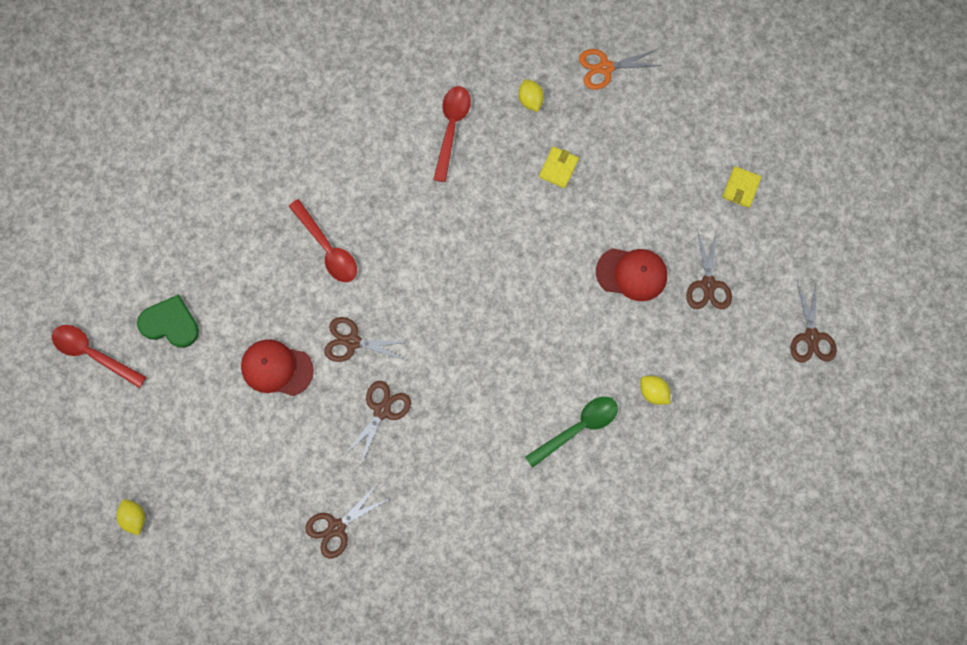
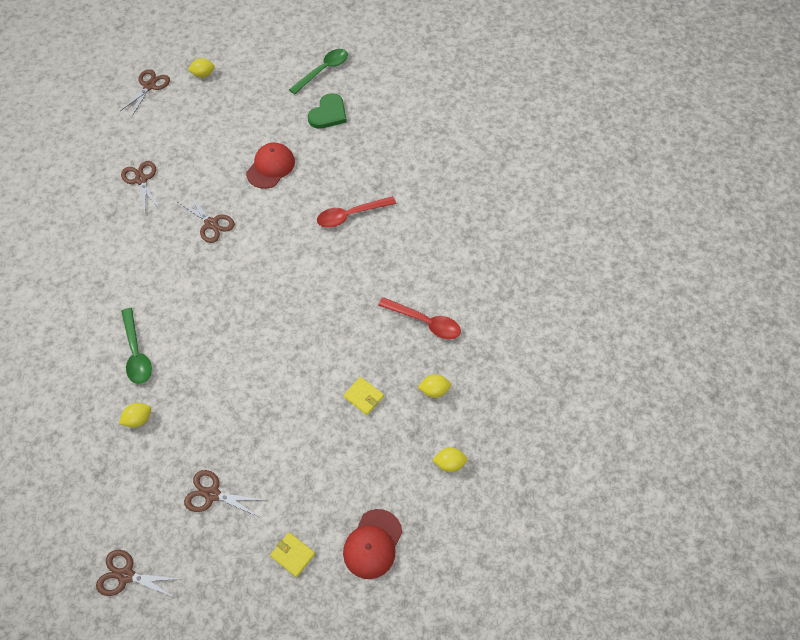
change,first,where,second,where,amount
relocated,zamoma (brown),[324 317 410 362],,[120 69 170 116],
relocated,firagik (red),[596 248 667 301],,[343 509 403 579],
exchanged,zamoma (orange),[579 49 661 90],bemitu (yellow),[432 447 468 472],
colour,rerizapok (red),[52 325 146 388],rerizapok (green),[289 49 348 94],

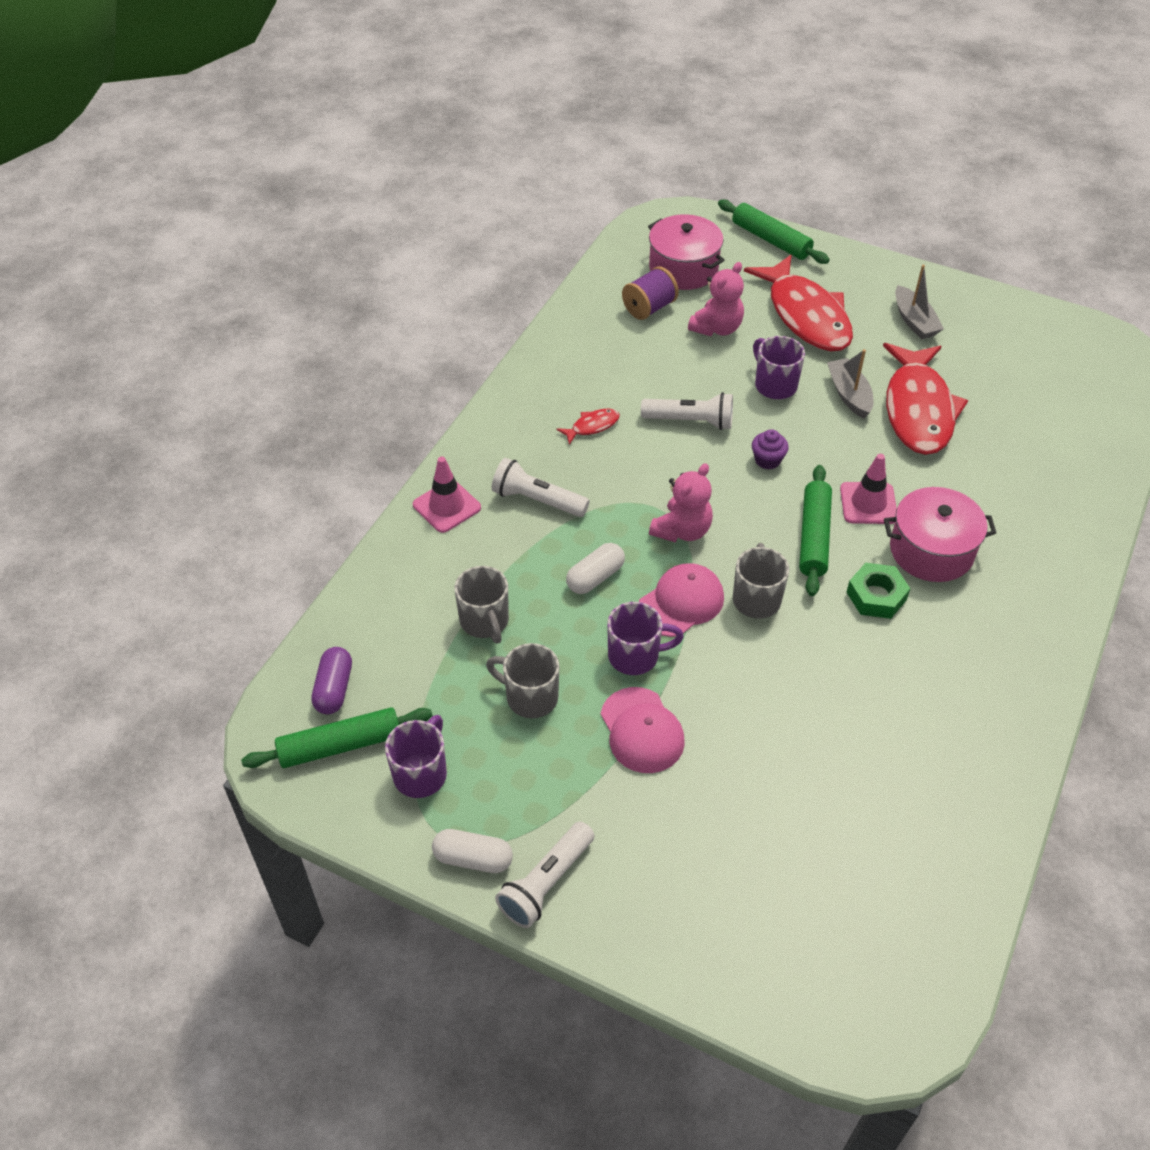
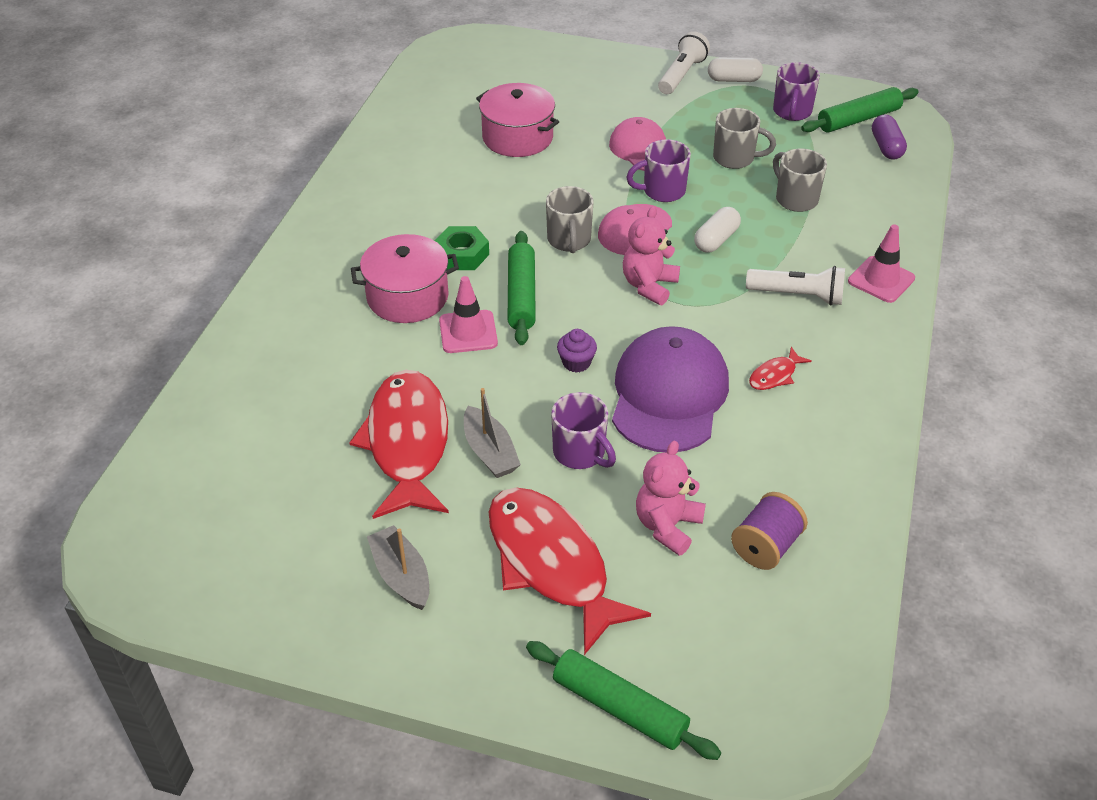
change,first,where,second,where,amount
relocated,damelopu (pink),[648 214 725 290],,[476 83 559 157],
exchanged,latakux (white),[641 392 733 430],firagik (purple),[612 326 729 452],

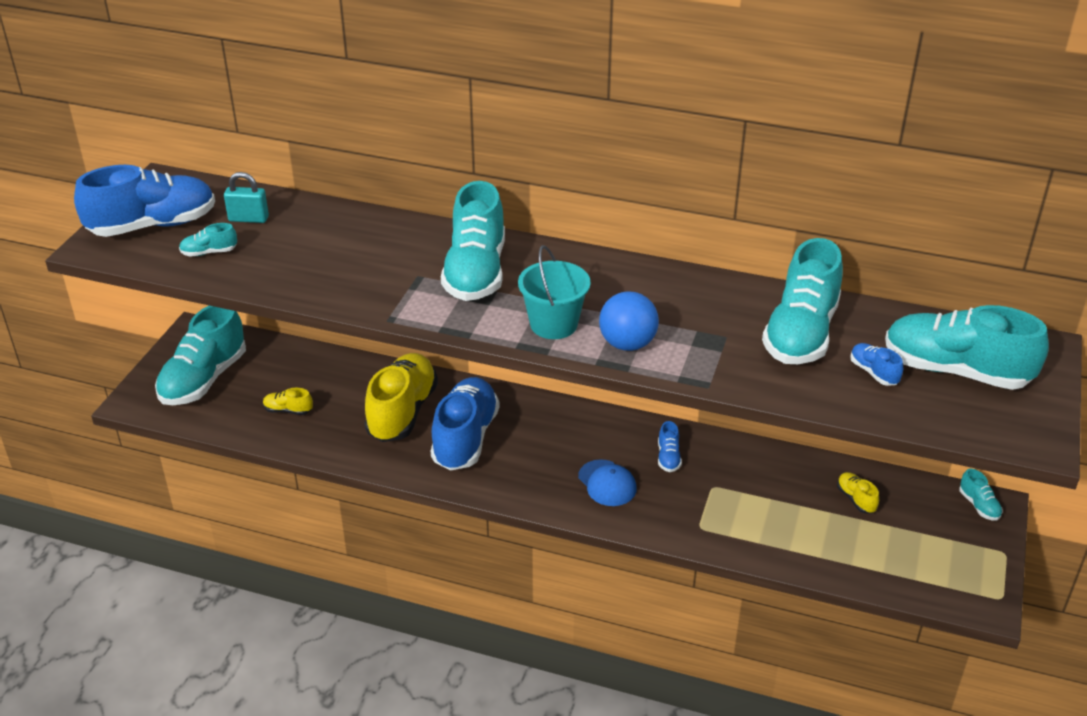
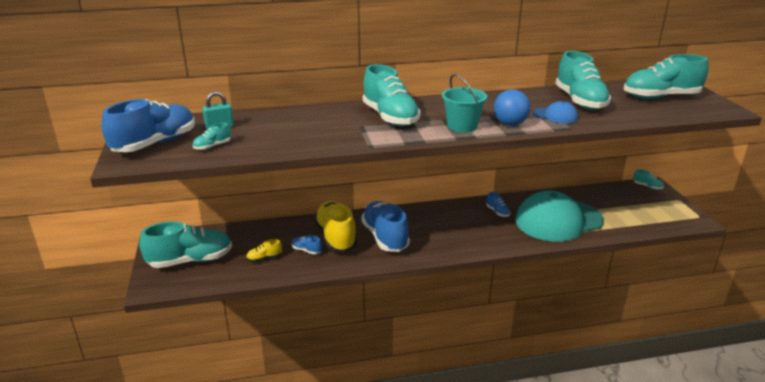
change,first,where,second,where,amount
missing,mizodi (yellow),[837 472 879 513],,,
appeared,,,firagik (turquoise),[515 191 604 242],
relocated,firagik (blue),[578 459 637 506],,[533 101 578 124],
relocated,mizodi (blue),[850 343 903 386],,[292 235 322 255],
spun,mizodi (turquoise),[155 306 246 405],,[139 221 232 268],105 degrees counterclockwise

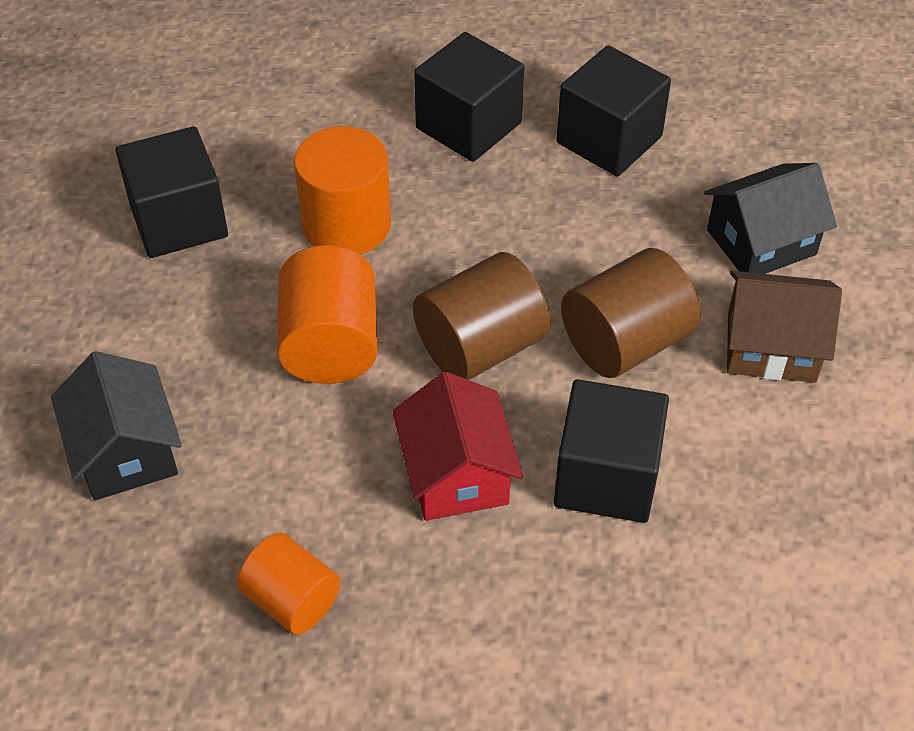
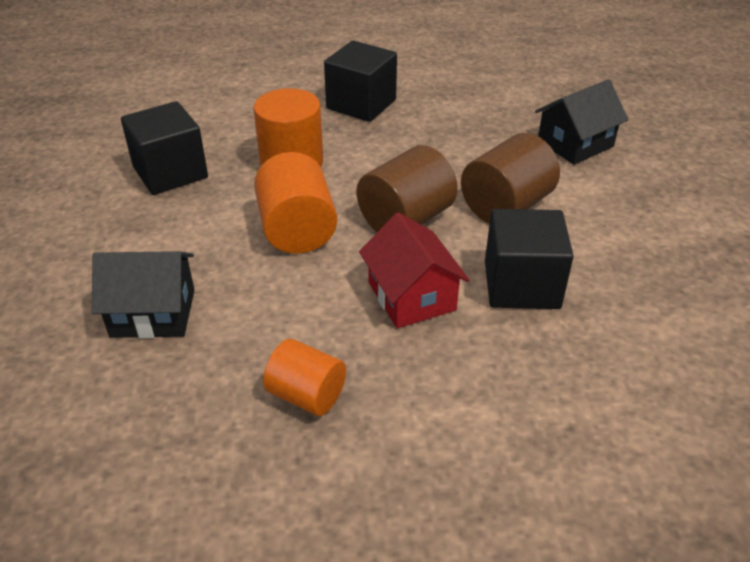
change,first,where,second,where,amount
missing,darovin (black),[556 45 671 176],,,
missing,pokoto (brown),[727 271 842 383],,,
spun,pokoto (black),[51 351 182 500],,[92 251 194 339],60 degrees counterclockwise

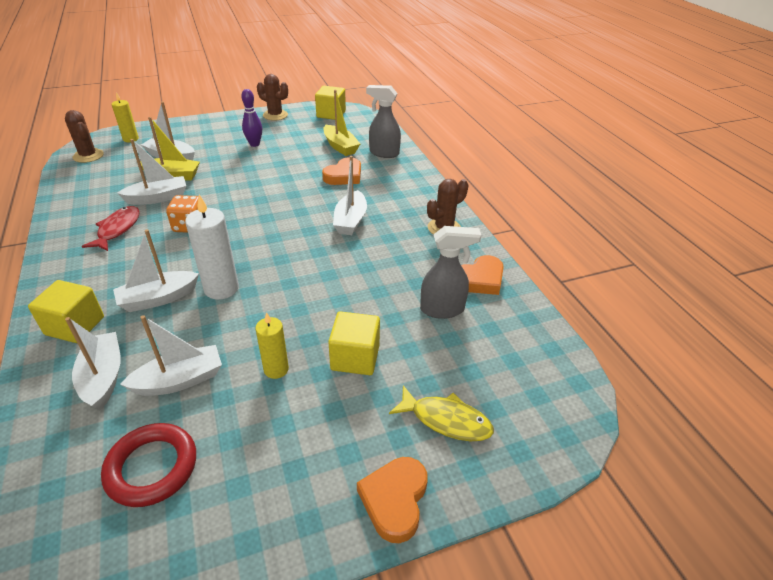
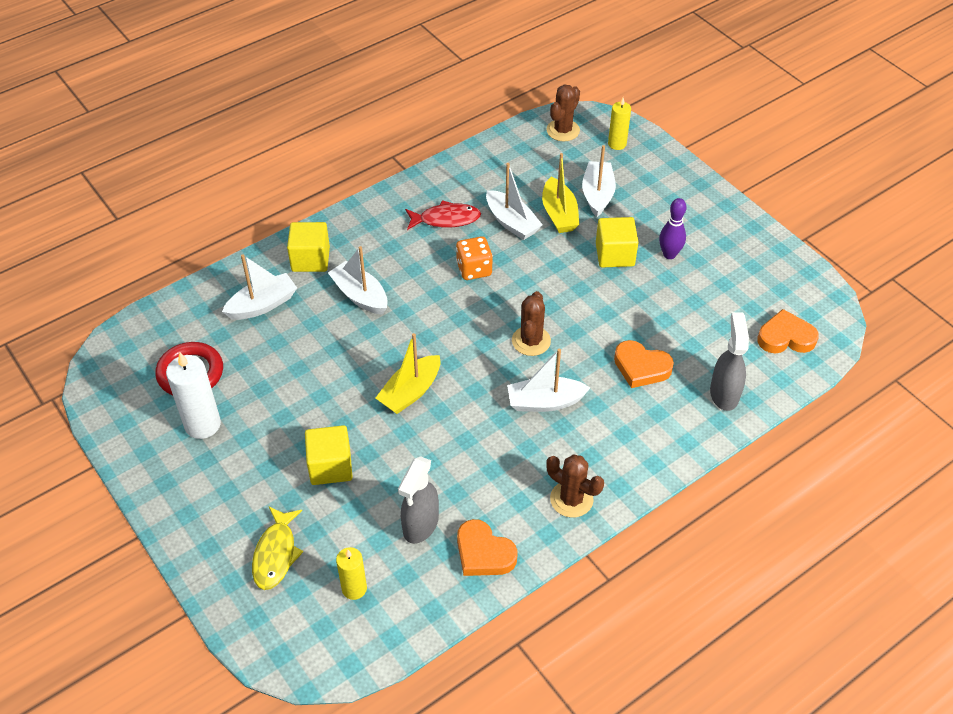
change,first,where,second,where,amount
missing,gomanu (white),[120 315 222 396],,,
relocated,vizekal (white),[185 195 239 300],,[166 353 221 439],
relocated,vizekal (yellow),[255 312 289 379],,[336 547 367 600],
relocated,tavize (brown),[257 74 288 121],,[512 291 551 356],
relocated,darovin (yellow),[315 86 346 120],,[596 217 639 268],
relocated,gomanu (yellow),[323 90 360 156],,[376 333 440 414],
relocated,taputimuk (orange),[357 457 428 543],,[757 309 819 353],
spun,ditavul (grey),[420 226 481 319],,[398 456 439 544],45 degrees clockwise

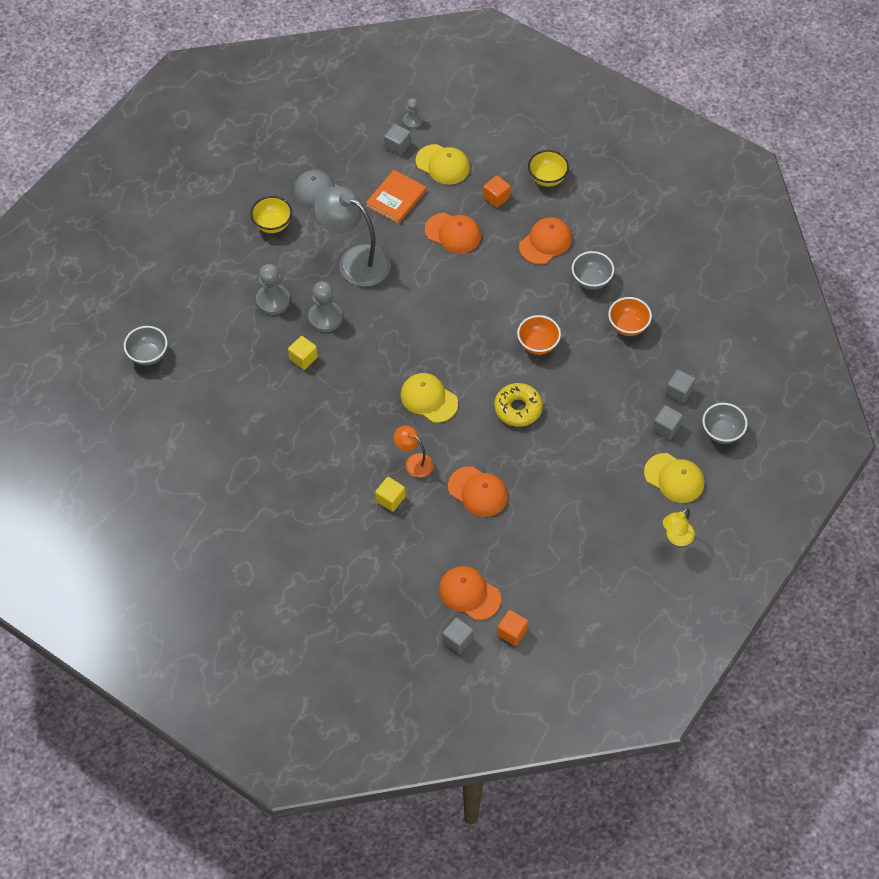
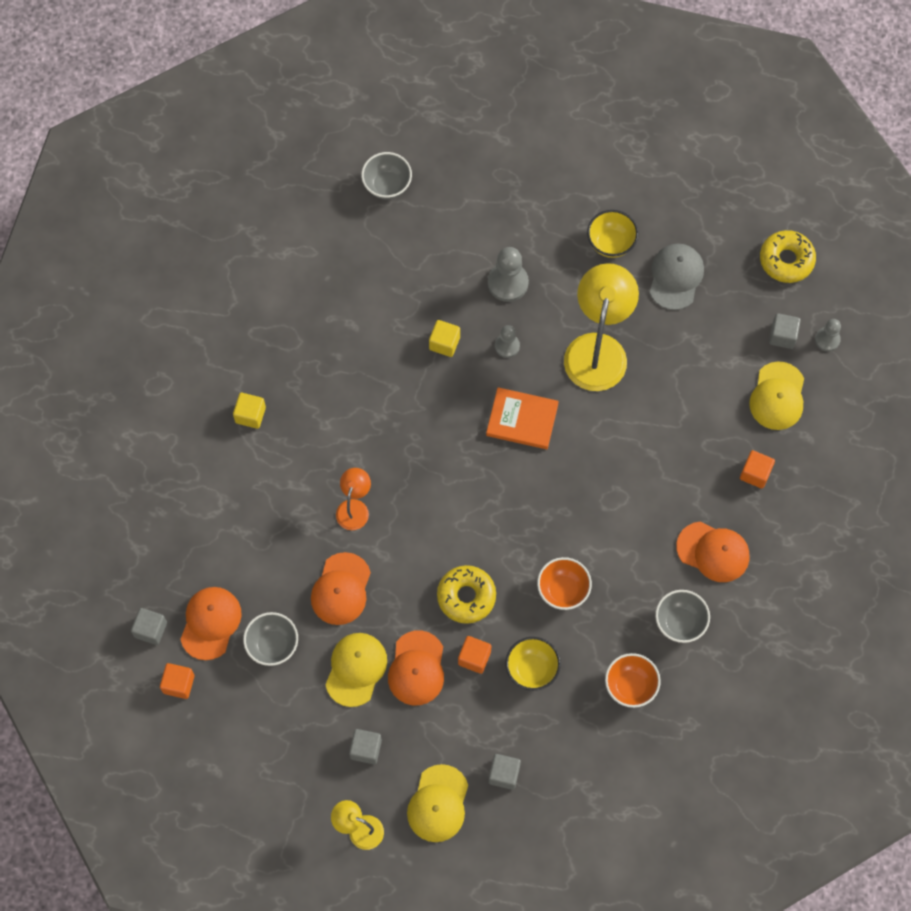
change,first,where,second,where,amount
appeared,,,darovin (orange),[458 636 491 674],
appeared,,,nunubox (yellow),[760 230 816 283],
relocated,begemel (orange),[366 170 426 224],,[486 387 559 449],
relocated,darovin (yellow),[375 477 405 512],,[233 393 266 429],
relocated,firagik (yellow),[401 373 458 423],,[325 633 387 707],
relocated,firagik (orange),[425 213 481 254],,[388 630 444 705],
relocated,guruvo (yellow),[528 150 569 187],,[505 637 561 691],
relocated,darovin (grey),[666 370 696 403],,[349 729 382 764],
relocated,guruvo (grey),[703 403 747 444],,[243 612 298 666],
colour,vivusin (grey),[314 186 391 287],vivusin (yellow),[564 263 639 391],
size,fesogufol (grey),[308 281 343 332],,[495 325 520 358],x0.61

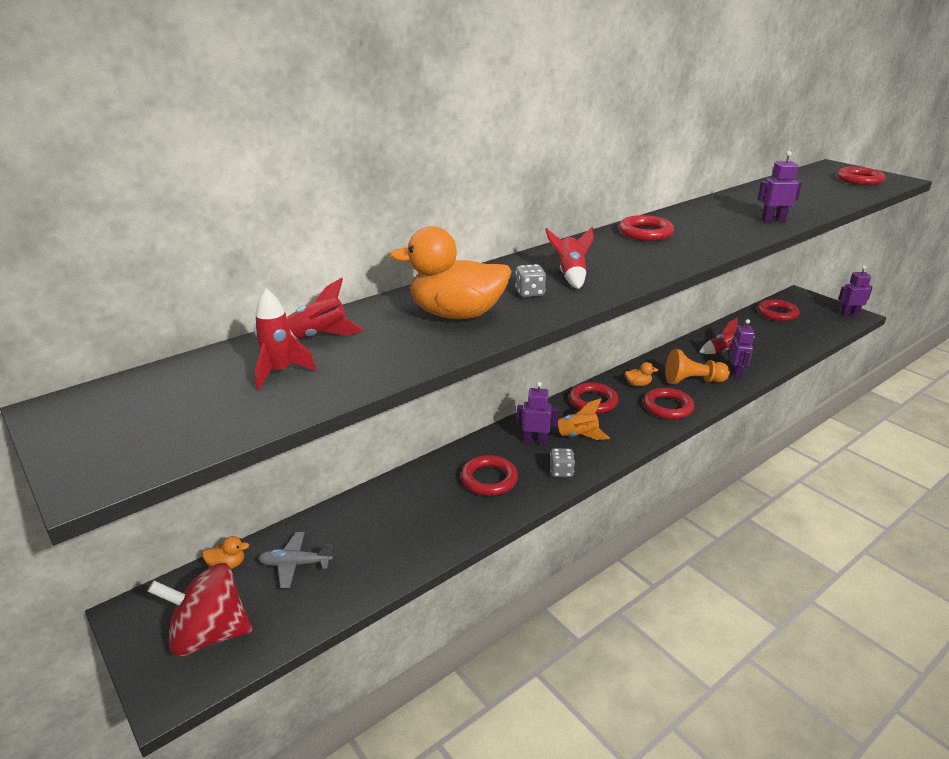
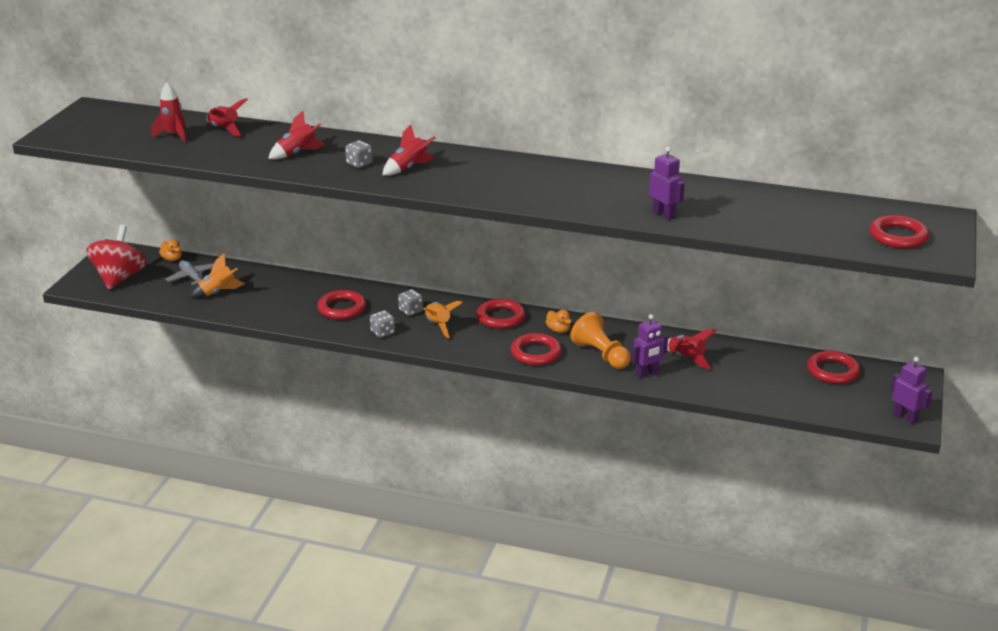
change,first,where,second,where,amount
missing,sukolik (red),[619 215 674 241],,,
appeared,,,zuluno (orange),[190 253 245 299],
exchanged,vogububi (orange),[390 226 512 319],zuluno (red),[268 111 325 159],
exchanged,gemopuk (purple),[516 382 559 445],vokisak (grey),[398 289 423 316],
spun,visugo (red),[147 563 252 656],,[86 225 147 289],45 degrees clockwise

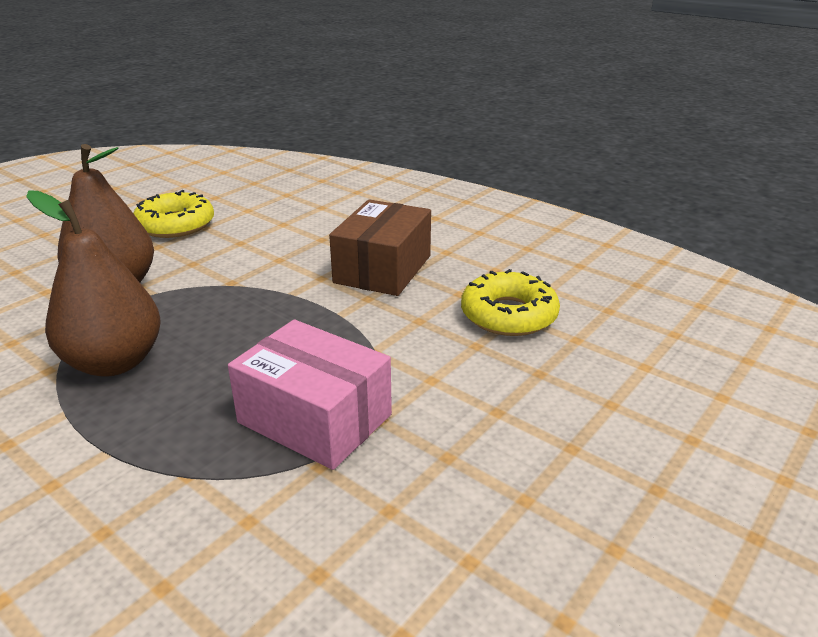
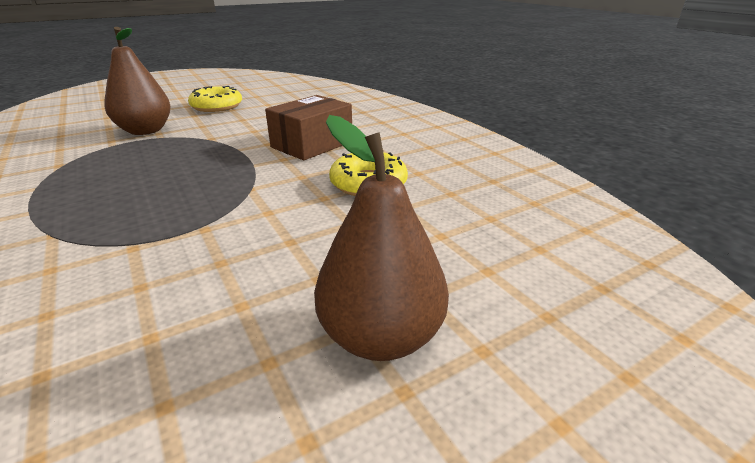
change,first,where,second,where,amount
missing,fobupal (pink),[228 319 392 470],,,
relocated,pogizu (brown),[27 190 161 377],,[314 115 449 361],

